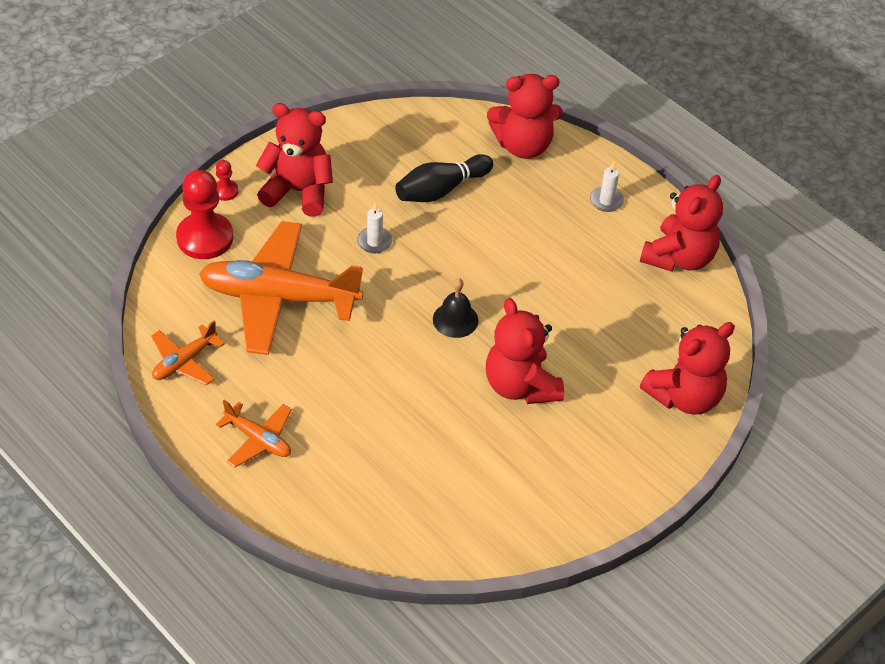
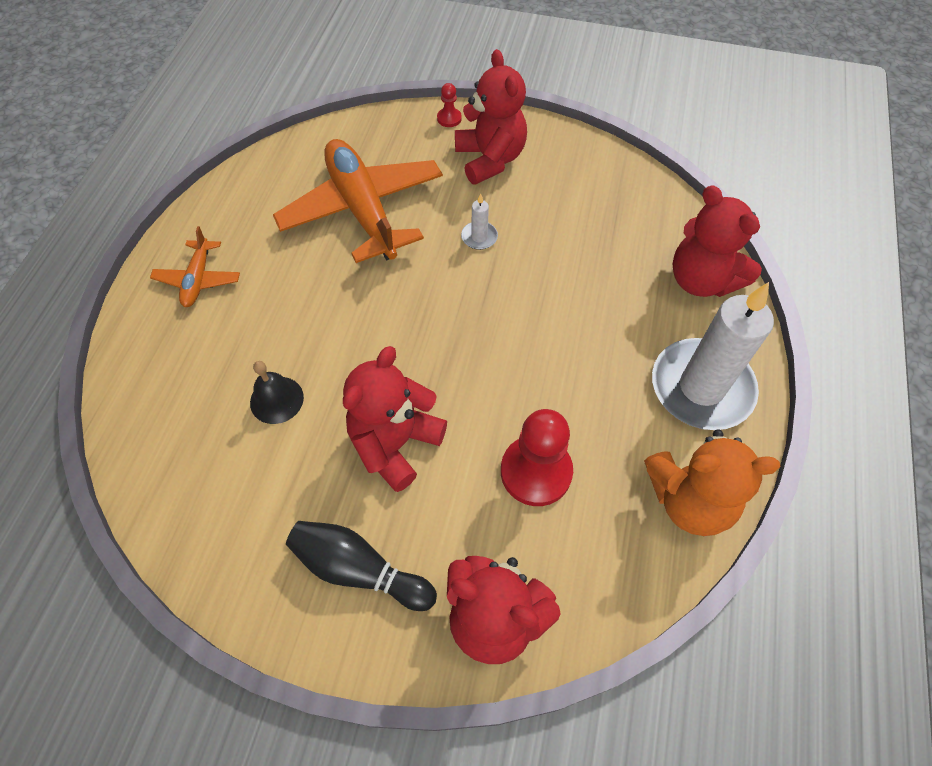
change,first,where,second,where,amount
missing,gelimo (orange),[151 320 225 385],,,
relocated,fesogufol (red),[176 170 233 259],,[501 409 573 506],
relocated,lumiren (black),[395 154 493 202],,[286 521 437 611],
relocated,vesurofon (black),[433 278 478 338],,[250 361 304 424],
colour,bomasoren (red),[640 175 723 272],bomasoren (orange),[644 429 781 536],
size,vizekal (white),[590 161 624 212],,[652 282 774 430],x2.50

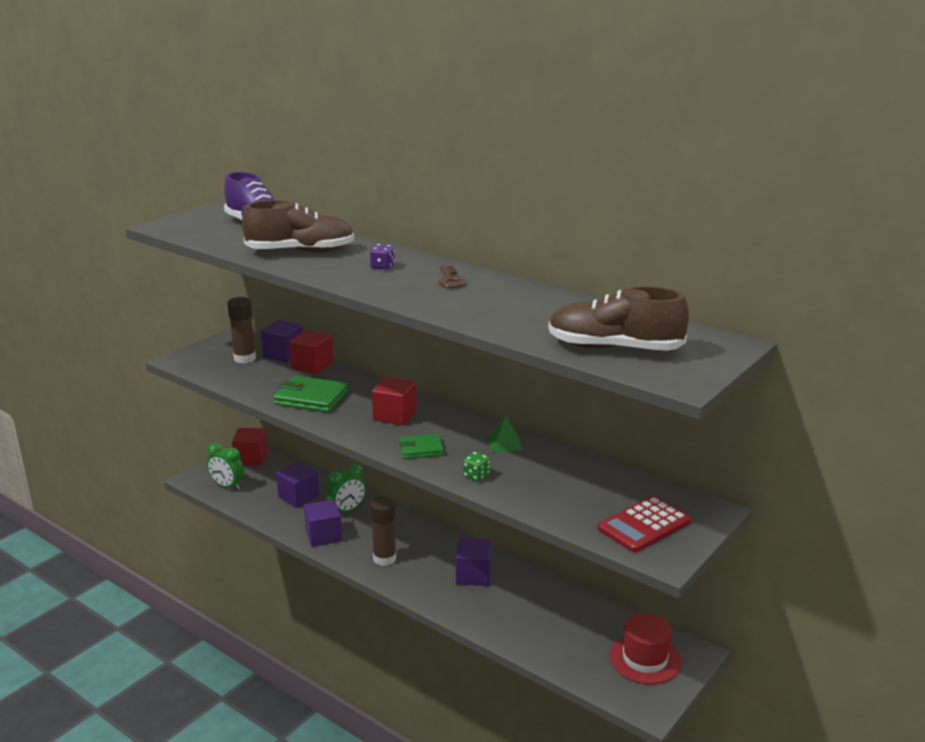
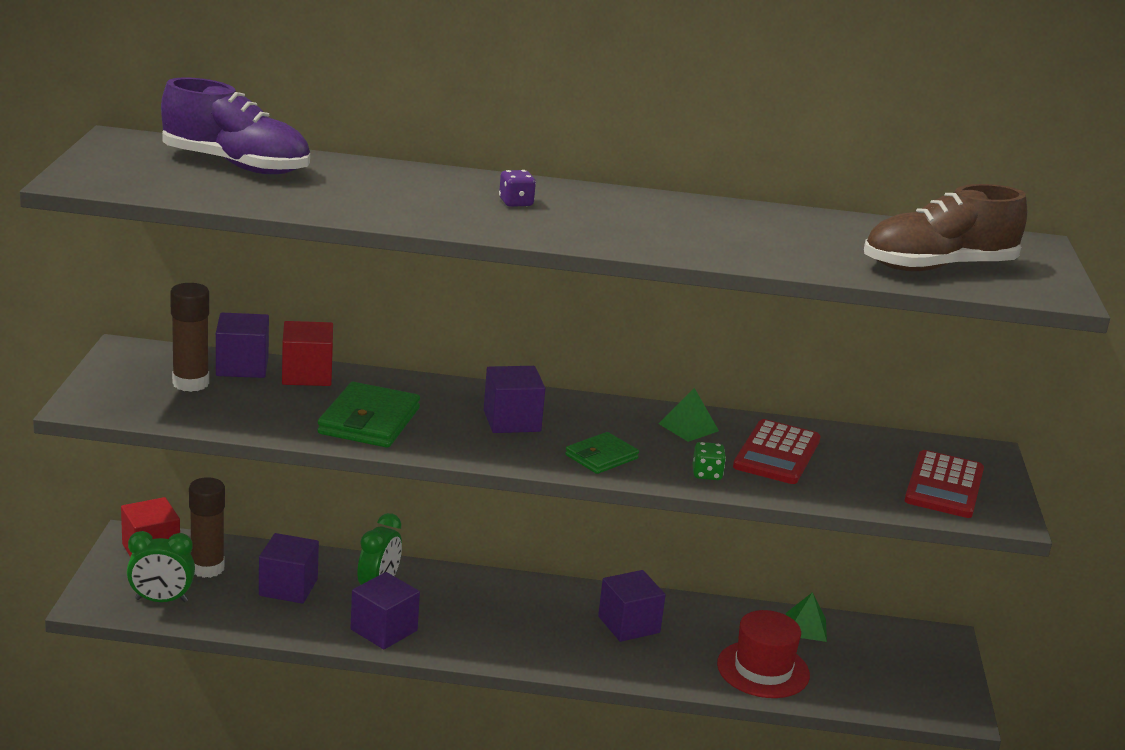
change,first,where,second,where,amount
missing,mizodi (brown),[242 200 354 252],,,
missing,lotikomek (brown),[438 265 467 288],,,
appeared,,,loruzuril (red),[733 419 821 484],
appeared,,,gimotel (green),[786 592 827 642],
relocated,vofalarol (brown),[370 496 396 566],,[189 477 225 578],
relocated,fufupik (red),[609 613 681 684],,[717 610 810 698],
colour,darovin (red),[372 377 416 425],darovin (purple),[484 366 545 433],
spun,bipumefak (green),[273 376 348 413],,[317 382 420 448],60 degrees counterclockwise

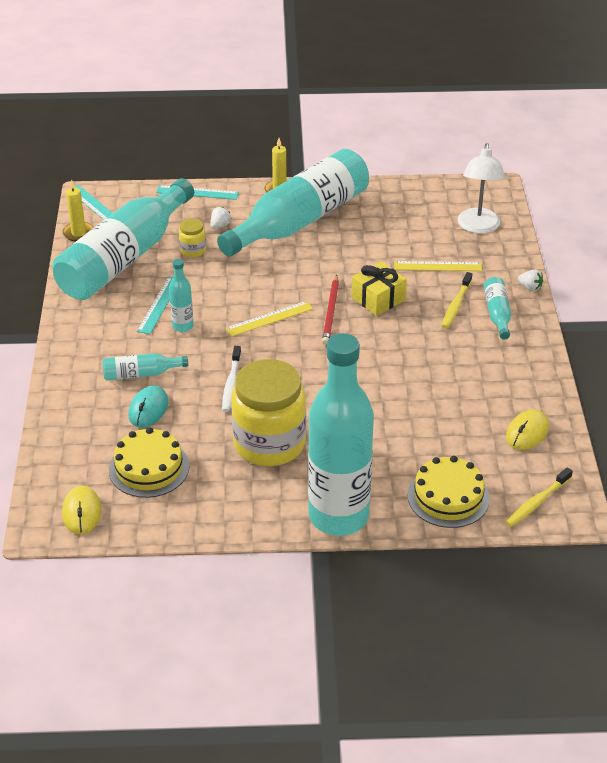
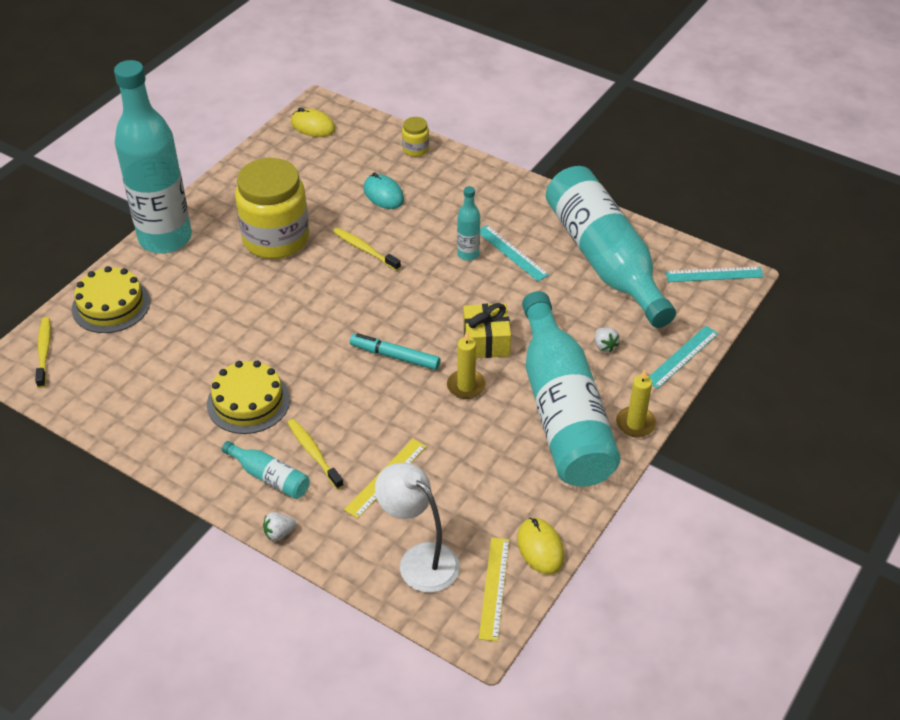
change,first,where,second,where,amount
missing,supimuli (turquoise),[102 353 188 380],,,
relocated,vizekal (yellow),[63 179 94 242],,[447 332 486 399],
relocated,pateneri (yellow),[109 427 189 498],,[207 361 290 434],
relocated,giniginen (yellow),[179 218 206 257],,[402 117 429 157],
relocated,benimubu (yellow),[225 301 313 337],,[479 537 509 642],
relocated,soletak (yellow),[352 261 407 316],,[463 303 511 358],
relocated,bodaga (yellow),[506 410 549 450],,[517 518 565 575],
exchanged,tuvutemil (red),[322 275 339 345],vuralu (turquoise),[350 333 440 370],
colour,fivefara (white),[222 346 241 412],fivefara (yellow),[333 228 401 271],

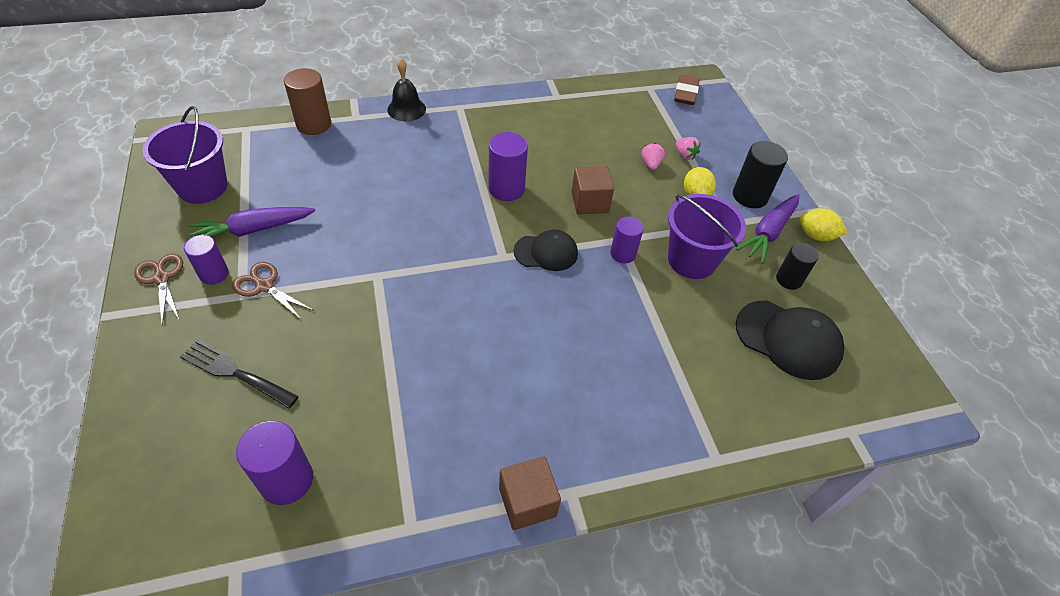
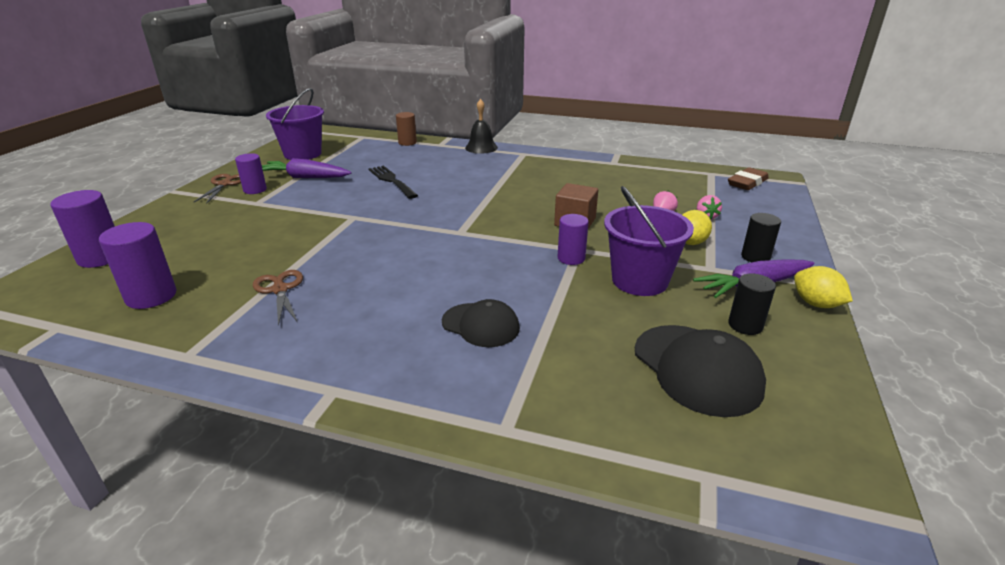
change,first,where,second,where,amount
missing,darovin (brown),[499 456 561 530],,,
relocated,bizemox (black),[180 339 299 409],,[369 165 418 199],
relocated,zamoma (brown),[232 262 315 320],,[253 270 303 326],
relocated,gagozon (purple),[488 132 528 201],,[50 190 115 268],
relocated,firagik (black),[514 230 578 271],,[442 299 520 347],
size,gagozon (brown),[284 68 331 135],,[396 112 417 146],x0.66
size,gagozon (black),[733 141 788 208],,[741 213 781 262],x0.66

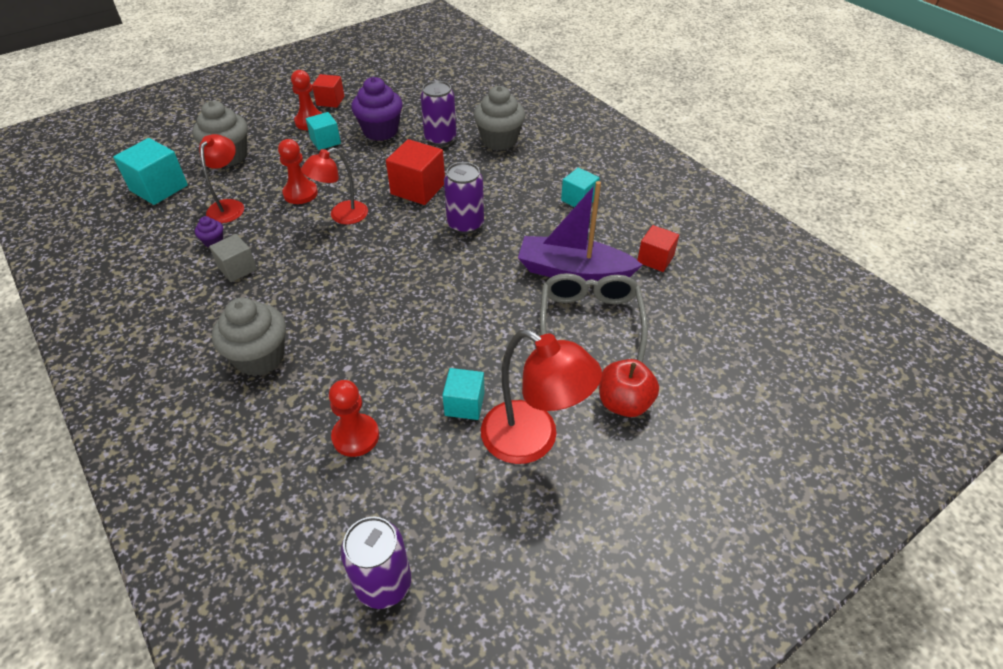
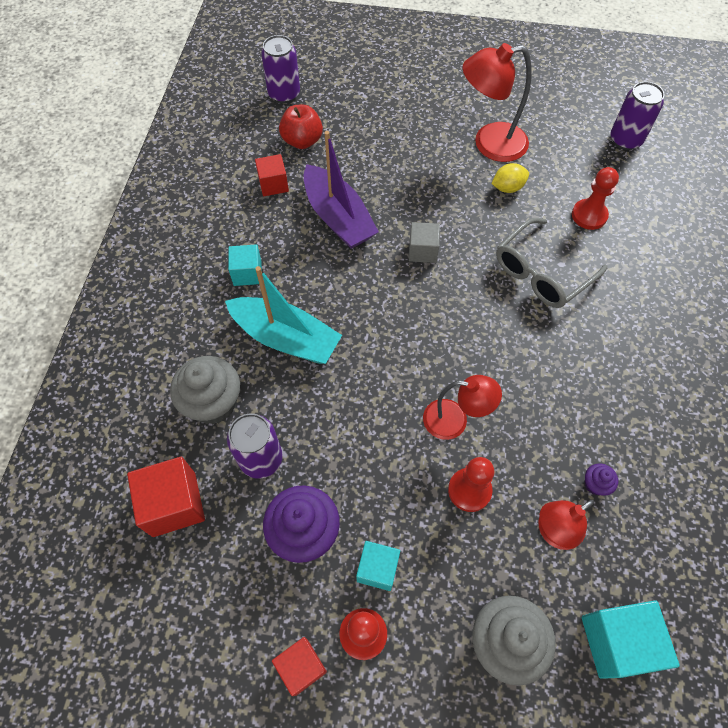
change,first,where,second,where,amount
missing,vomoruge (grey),[212 298 286 376],,,
appeared,,,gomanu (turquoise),[225 266 342 364],
relocated,darovin (grey),[209 234 257 282],,[409 222 440 263],
relocated,darovin (red),[386 139 445 205],,[127 457 205 537],
relocated,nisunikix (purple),[444 162 484 234],,[261 35 300 103],
relocated,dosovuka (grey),[540 273 648 363],,[496 218 608 308],
relocated,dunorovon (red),[599 359 659 417],,[279 105 323 149],
exchanged,darovin (turquoise),[442 368 485 420],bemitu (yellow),[491 163 529 193],
spun,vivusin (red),[481 329 602 464],,[462 43 531 162],90 degrees counterclockwise

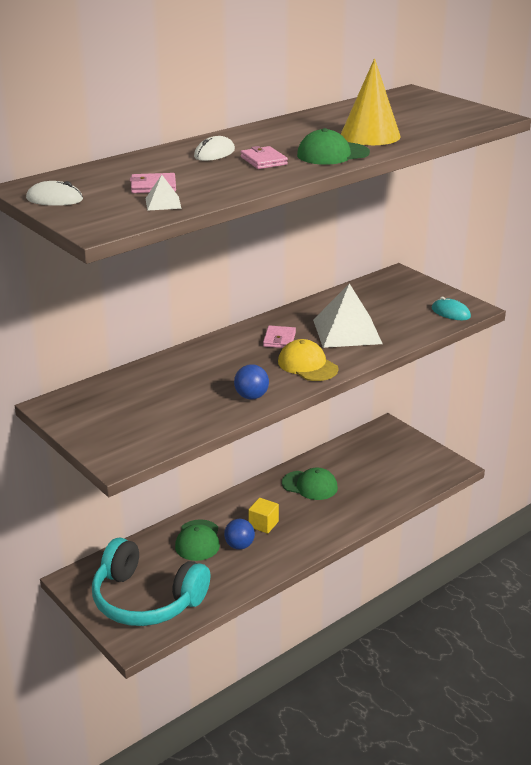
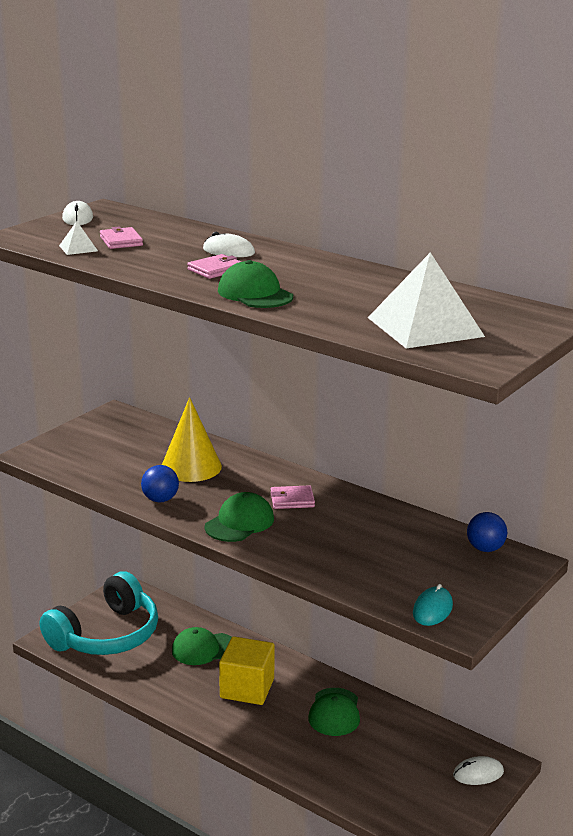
change,first,where,second,where,amount
appeared,,,bodaga (white),[453 756 504 785],
relocated,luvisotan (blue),[224 519 255 549],,[467 512 507 552],
relocated,gimotel (white),[313 283 383 348],,[368 253 485 348],
relocated,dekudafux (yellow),[341 58 401 145],,[162 397 222 482],
colour,firagik (yellow),[278 339 338 381],firagik (green),[205 492 274 542],
spun,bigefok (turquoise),[92 538 210 626],,[40 571 158 655],150 degrees counterclockwise
size,darovin (yellow),[248 498 279 534],,[219 636 275 705],x1.72

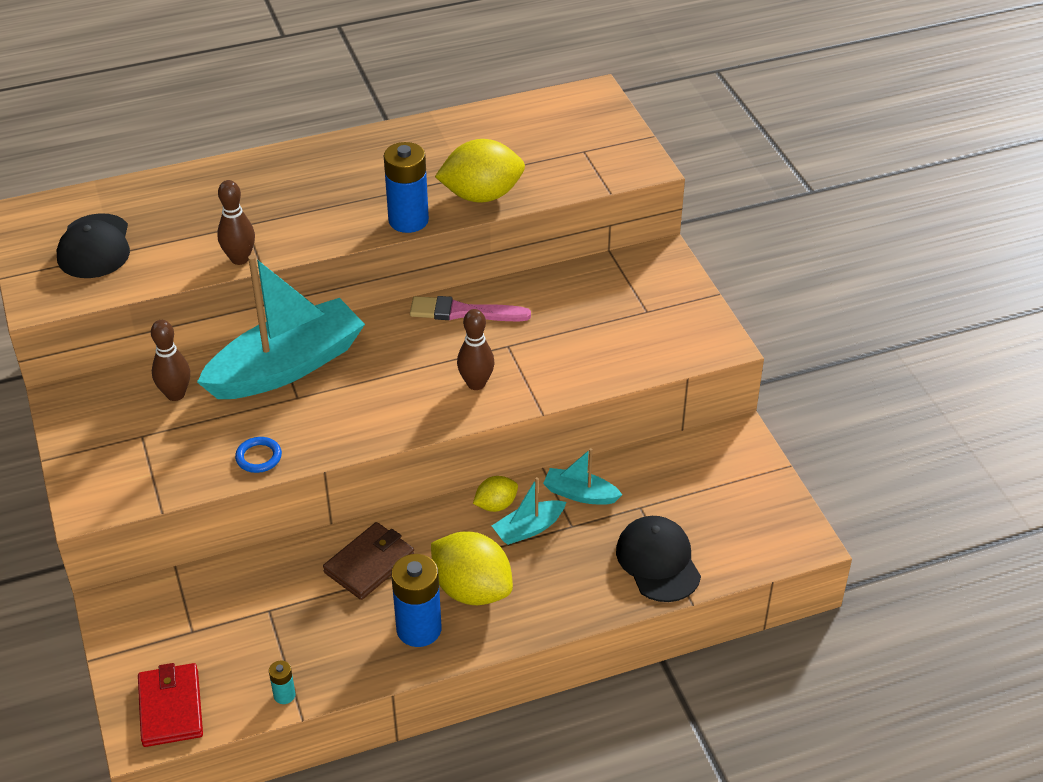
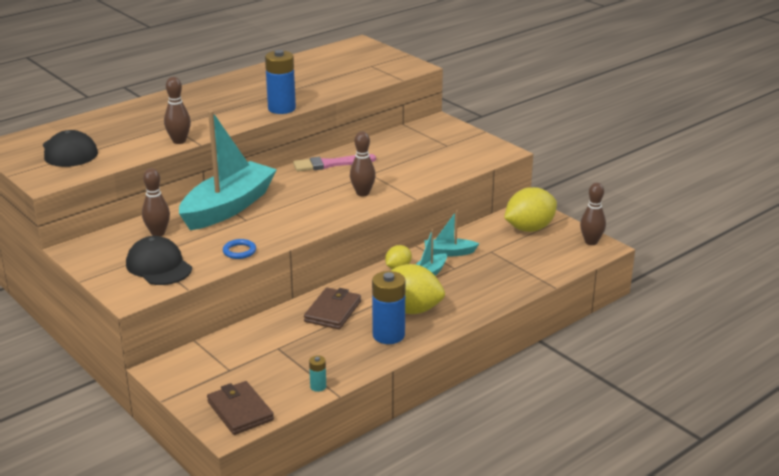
change,first,where,second,where,amount
appeared,,,lumiren (brown),[580 183 606 245],
relocated,bemitu (yellow),[435 139 525 203],,[504 187 557 232],
relocated,firagik (black),[616 516 701 602],,[126 236 192 285],
colour,bipumefak (red),[138 663 203 747],bipumefak (brown),[207 381 274 435],

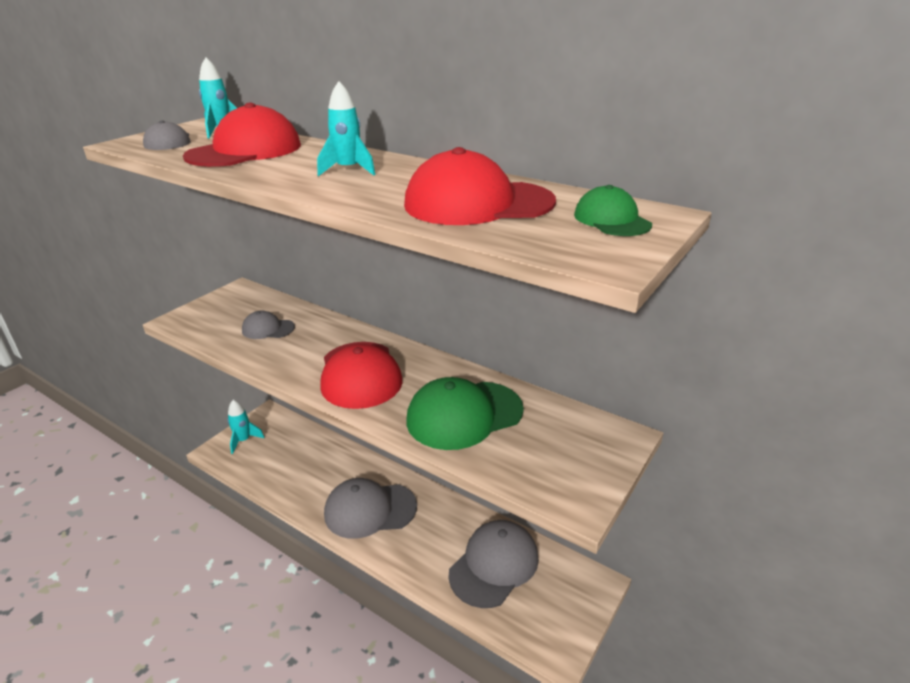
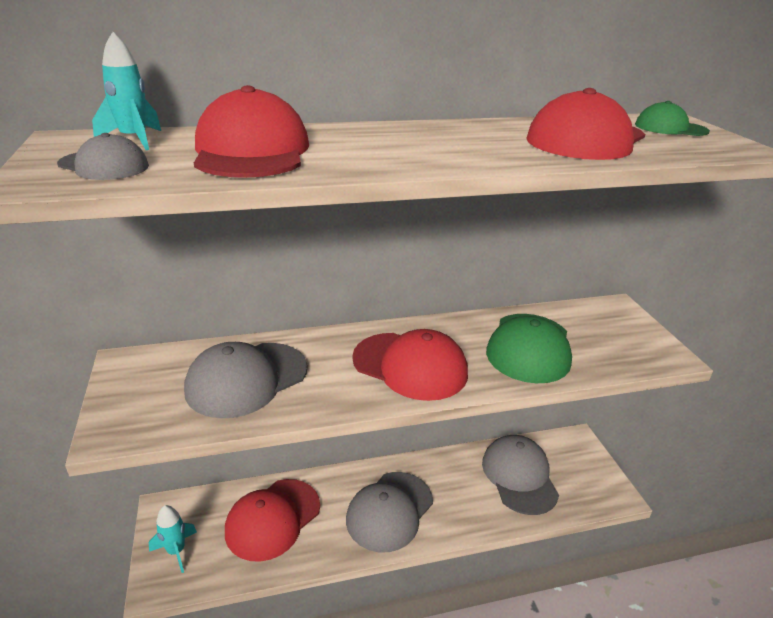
change,first,where,second,where,amount
missing,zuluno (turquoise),[317 81 375 176],,,
appeared,,,firagik (red),[225 479 320 562],
size,firagik (grey),[242 311 295 339],,[184 342 307 418],x1.86

